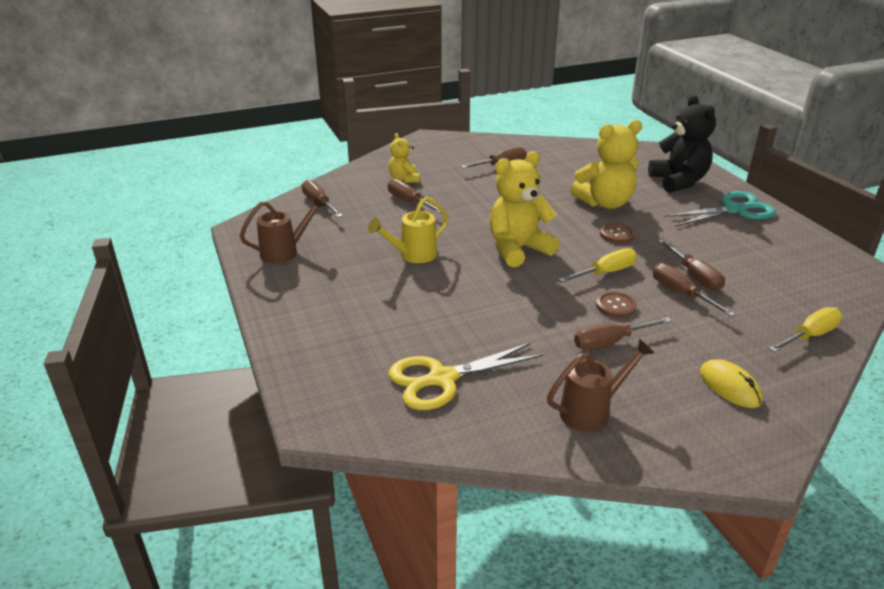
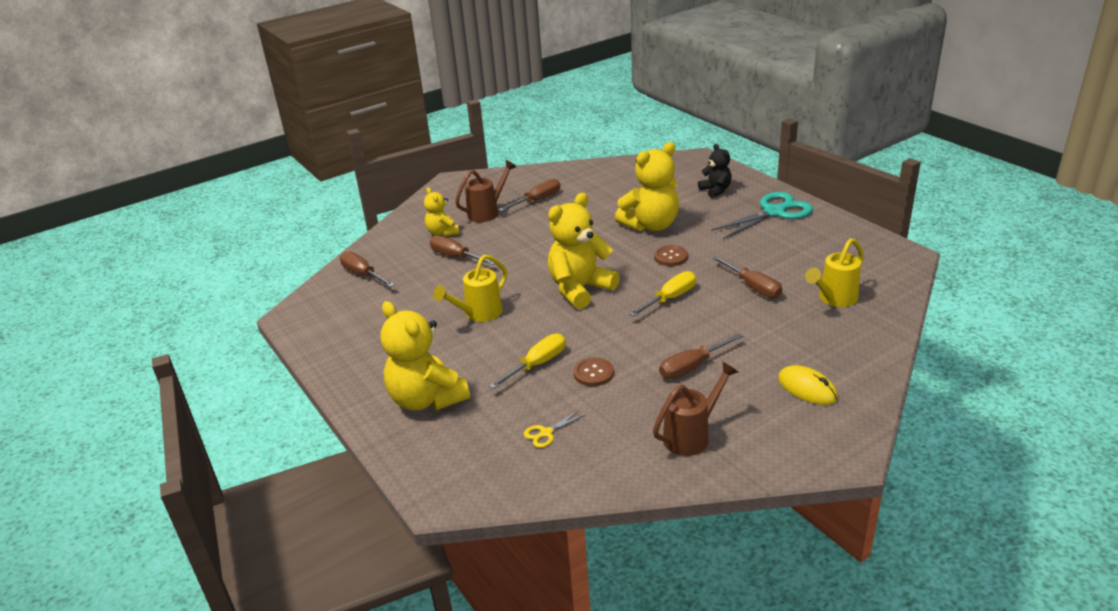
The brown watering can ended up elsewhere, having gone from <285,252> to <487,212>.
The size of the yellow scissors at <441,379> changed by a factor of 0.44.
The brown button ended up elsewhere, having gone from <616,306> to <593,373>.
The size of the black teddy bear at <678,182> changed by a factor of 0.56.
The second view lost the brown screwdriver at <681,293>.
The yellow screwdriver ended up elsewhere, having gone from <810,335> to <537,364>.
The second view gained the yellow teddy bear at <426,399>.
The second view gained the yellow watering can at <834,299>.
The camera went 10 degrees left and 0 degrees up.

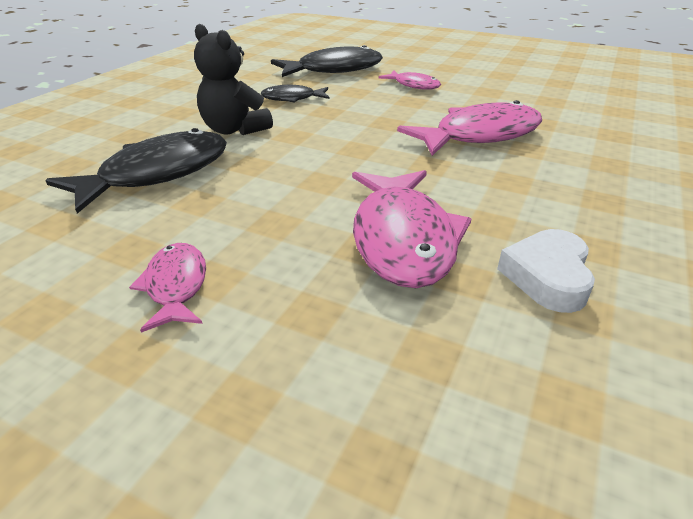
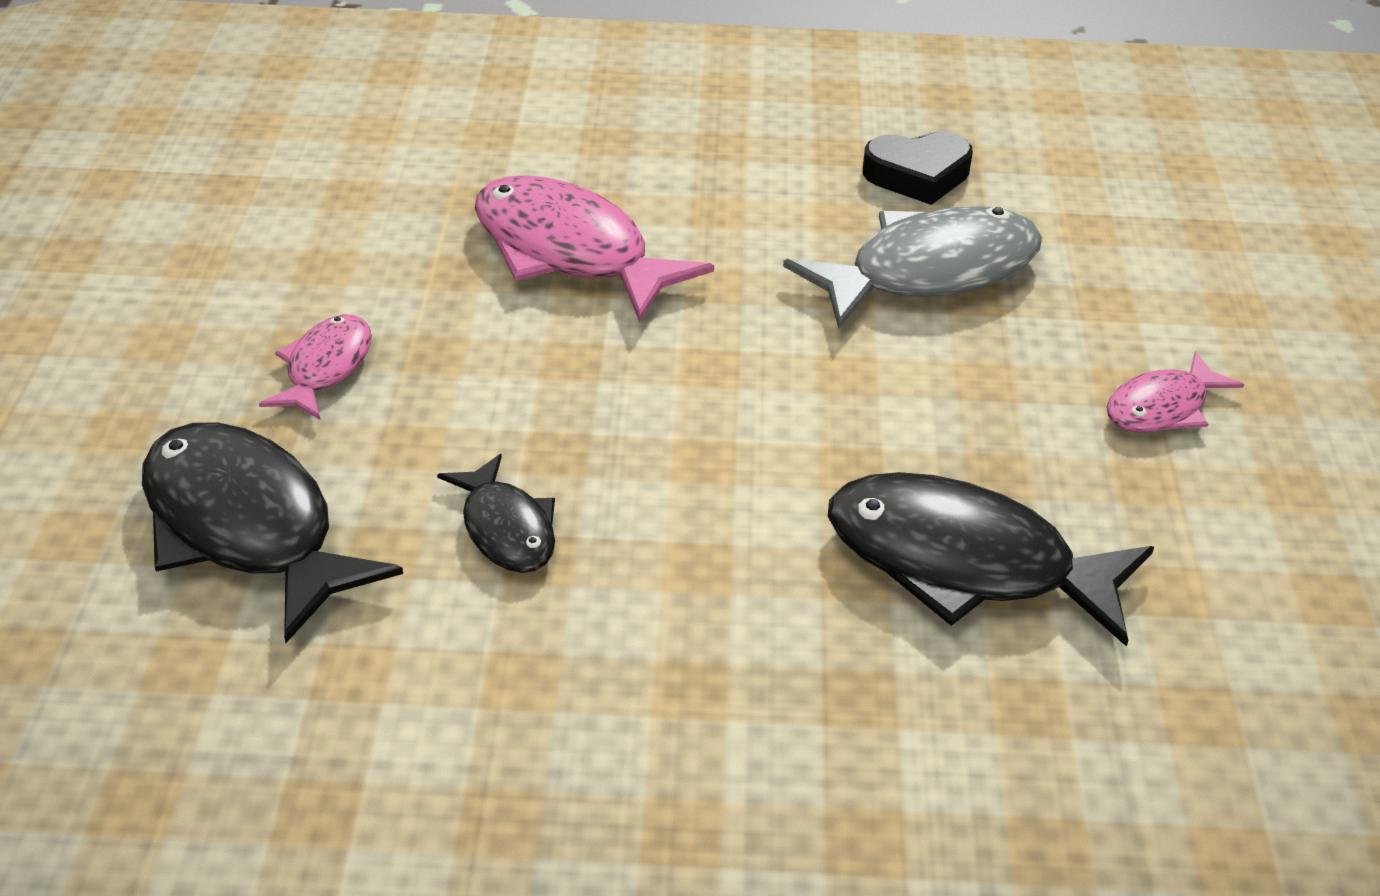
The second view lost the black teddy bear at <234,130>.
What was the pink fish at <403,238> turned into the grey fish at <929,272>.
What was the white heart at <547,276> turned into the black heart at <917,175>.
The camera went 115 degrees left and 5 degrees up.

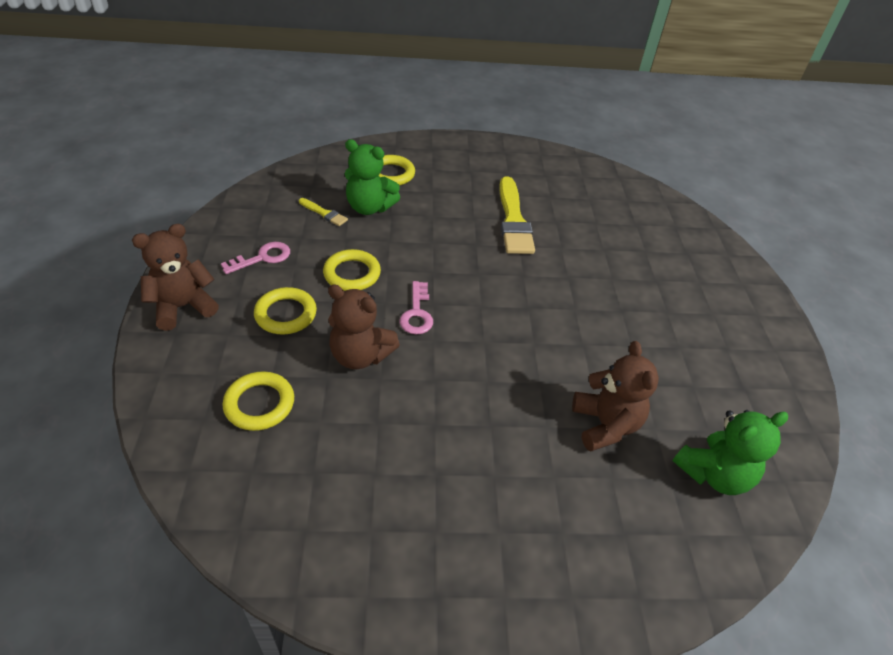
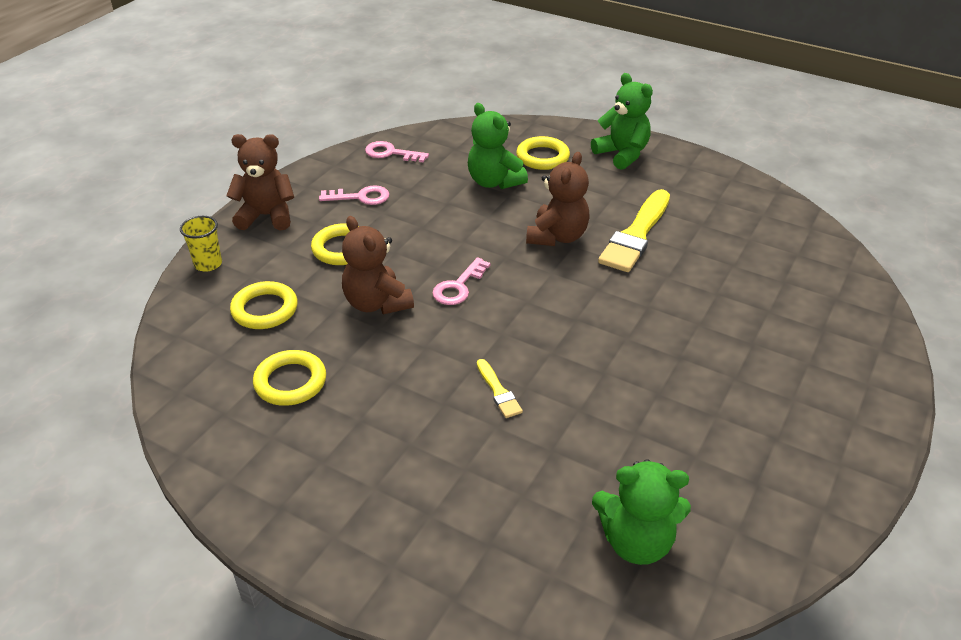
The yellow brush ended up elsewhere, having gone from <324,213> to <498,391>.
The yellow ring ended up elsewhere, having gone from <352,274> to <290,382>.
The brown teddy bear ended up elsewhere, having gone from <605,425> to <557,237>.
The second view gained the yellow cup at <208,264>.
The second view gained the pink key at <391,153>.
The second view gained the green teddy bear at <622,154>.
The camera went 35 degrees right and 5 degrees down.

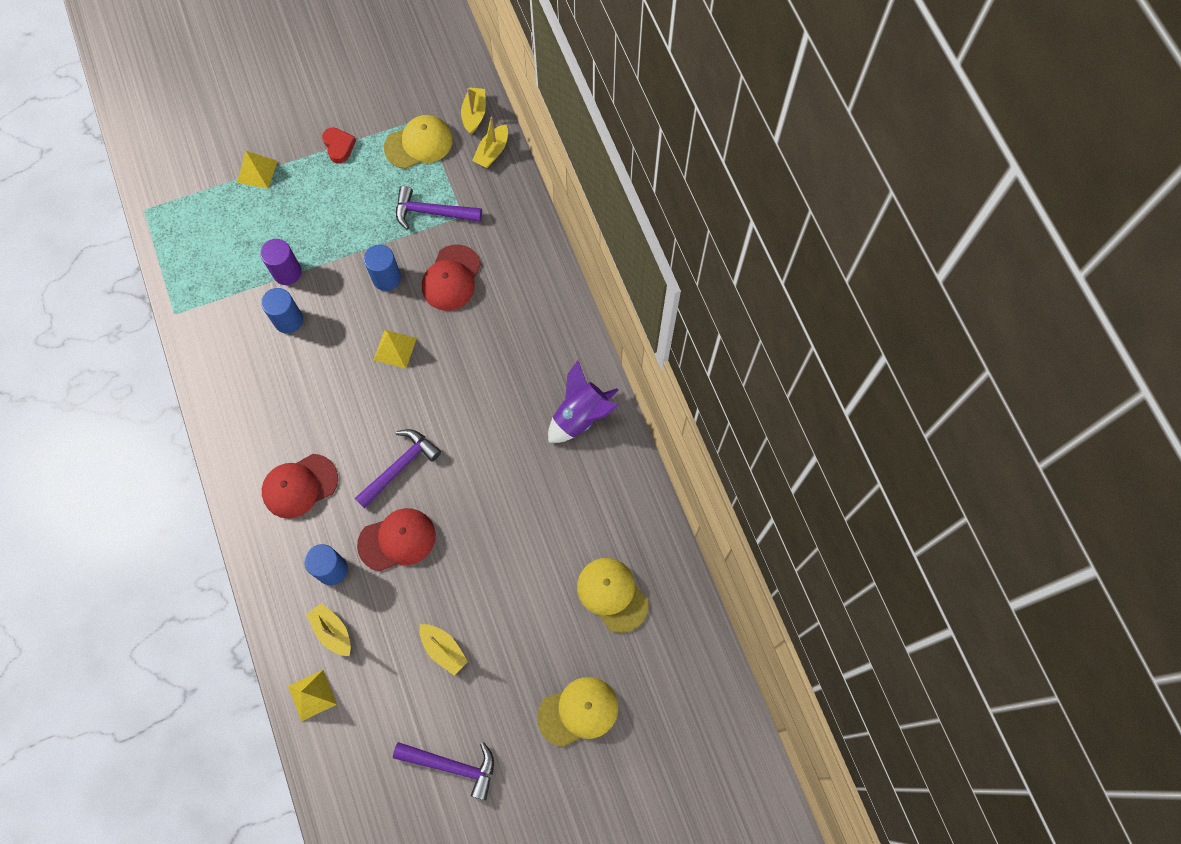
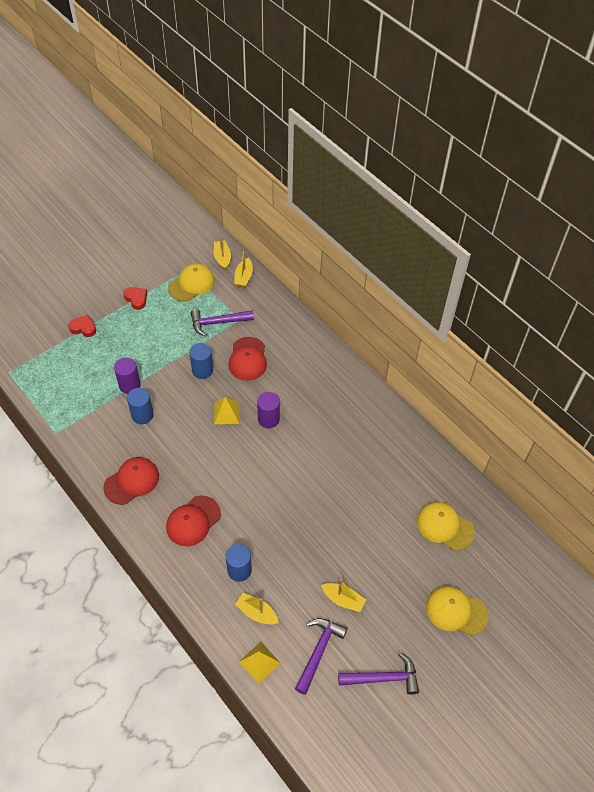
Where the yellow pyramid stood at <257,171>, the red heart came to stand at <83,328>.
The purple hammer ended up elsewhere, having gone from <400,466> to <318,651>.
The red cap ended up elsewhere, having gone from <397,540> to <132,481>.
The yellow cap at <578,711> ended up facing another way, 120 degrees counterclockwise from before.
The second view lost the purple rocket at <580,416>.
The second view gained the purple cylinder at <268,419>.
The camera went 20 degrees left and 15 degrees down.

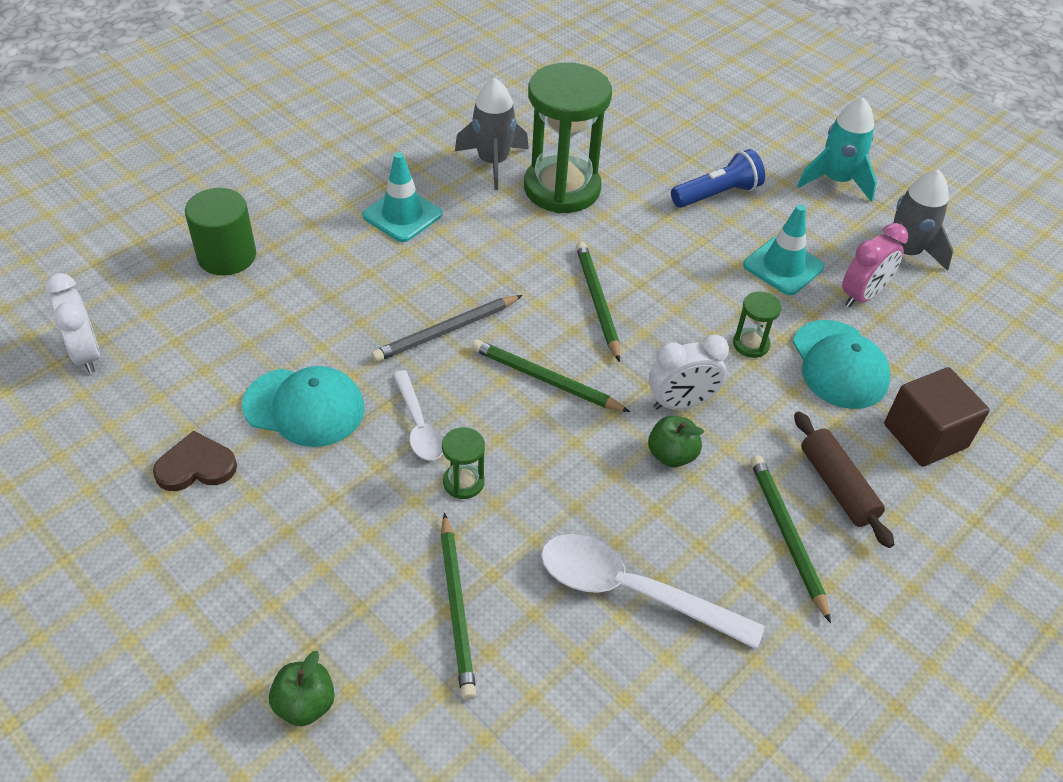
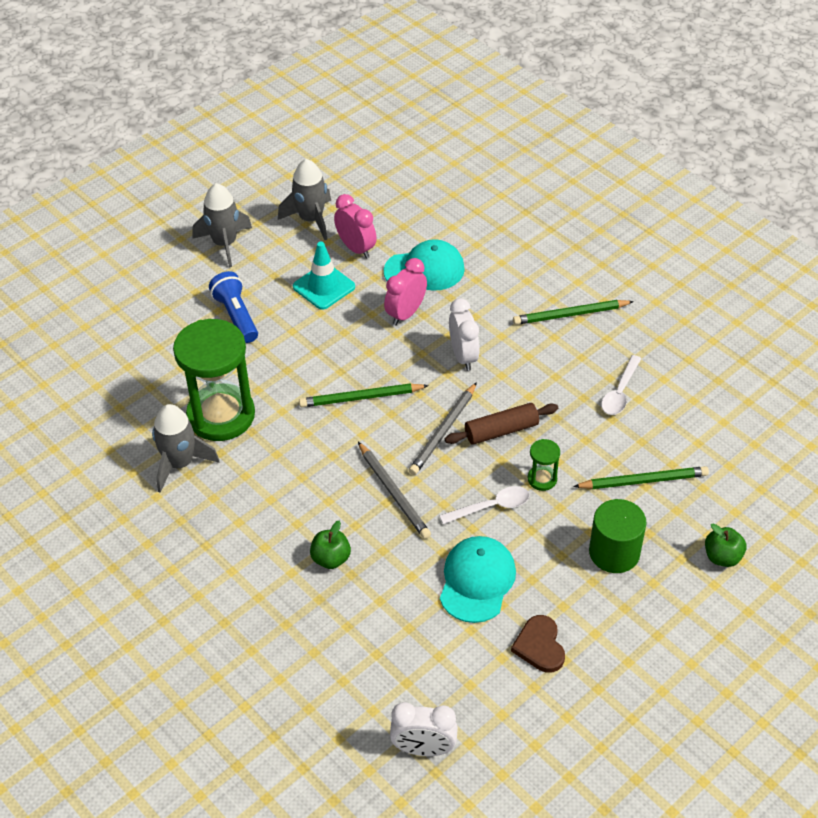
The white clock at <86,354> ended up facing another way, 150 degrees counterclockwise from before.
The green cylinder ended up elsewhere, having gone from <227,256> to <614,552>.
The second view lost the turquoise traffic cone at <402,215>.
What was the green pencil at <546,379> turned into the grey pencil at <443,431>.
The size of the white spoon at <631,591> changed by a factor of 0.60.
The green apple ended up elsewhere, having gone from <671,455> to <331,559>.
Where the green hourglass stood at <751,344>, the pink clock came to stand at <405,314>.
The brown rolling pin ended up elsewhere, having gone from <837,486> to <501,431>.
What was the turquoise rocket at <836,180> turned into the grey rocket at <224,243>.
The second view lost the brown cube at <925,436>.
The camera went 85 degrees left and 0 degrees up.

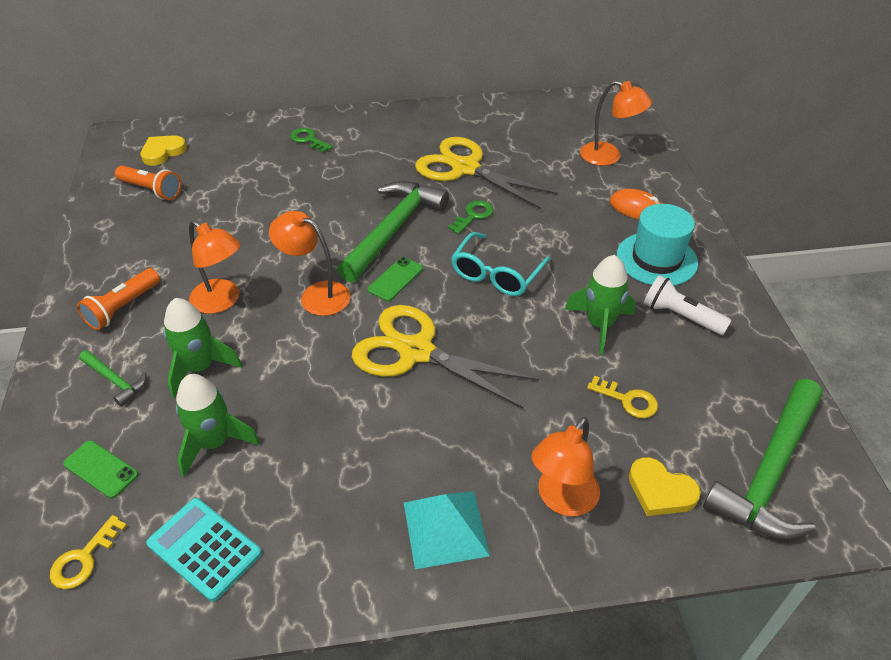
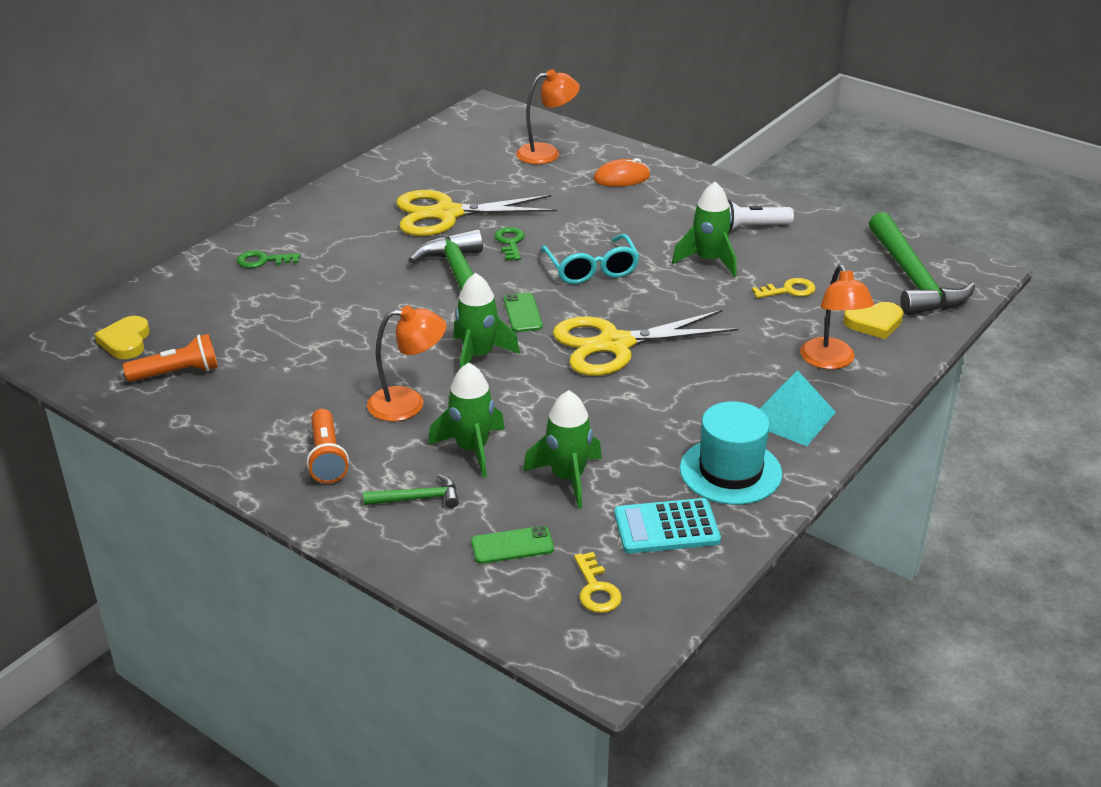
Where the orange lamp stood at <316,295>, the green rocket came to stand at <478,356>.
The turquoise hat ended up elsewhere, having gone from <656,259> to <730,471>.
The camera went 45 degrees left and 10 degrees down.

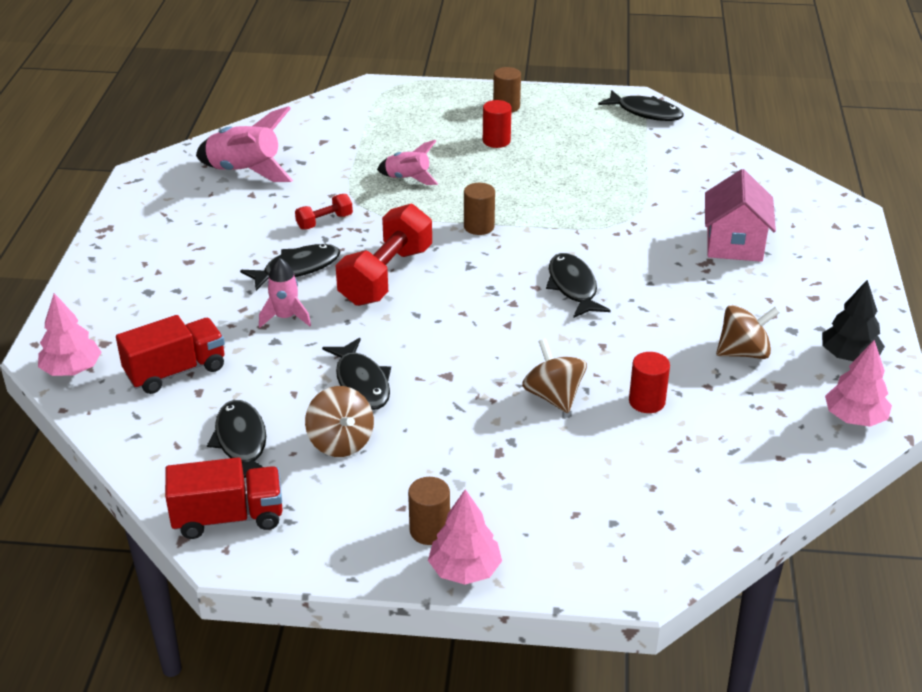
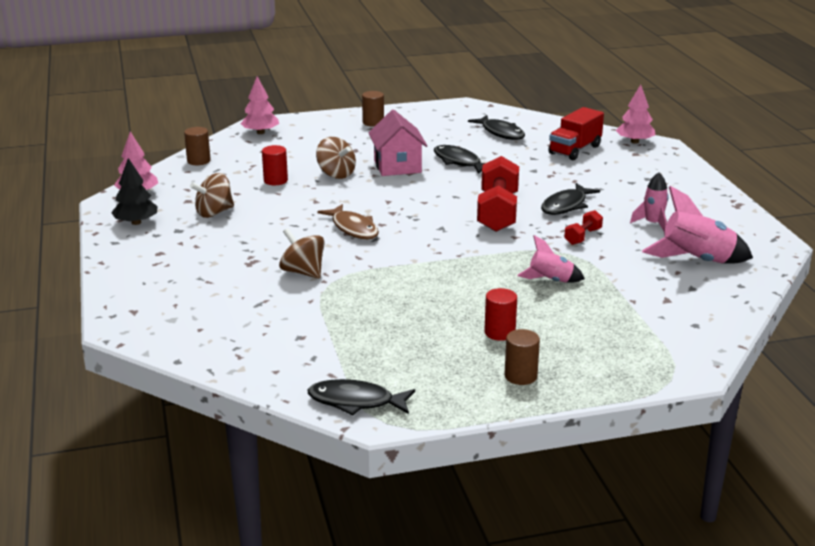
The second view lost the red truck at <228,517>.
The pink rocket ended up elsewhere, having gone from <285,317> to <653,224>.
The brown spinning top ended up elsewhere, having gone from <340,442> to <303,272>.
The pink tree ended up elsewhere, having gone from <465,570> to <260,132>.
The brown cylinder ended up elsewhere, having gone from <479,226> to <198,161>.
What was the black fish at <573,287> turned into the brown fish at <353,228>.
The pink house ended up elsewhere, having gone from <734,244> to <397,166>.
The camera went 160 degrees right and 10 degrees down.

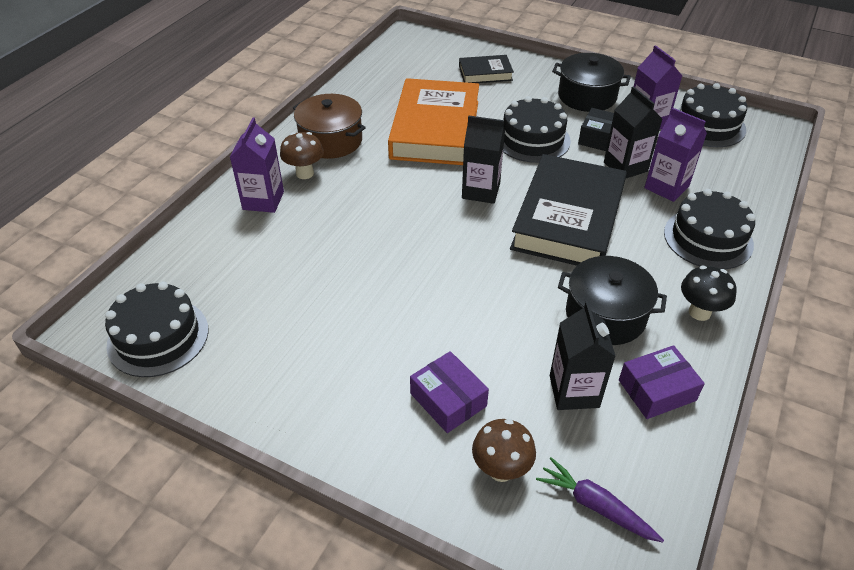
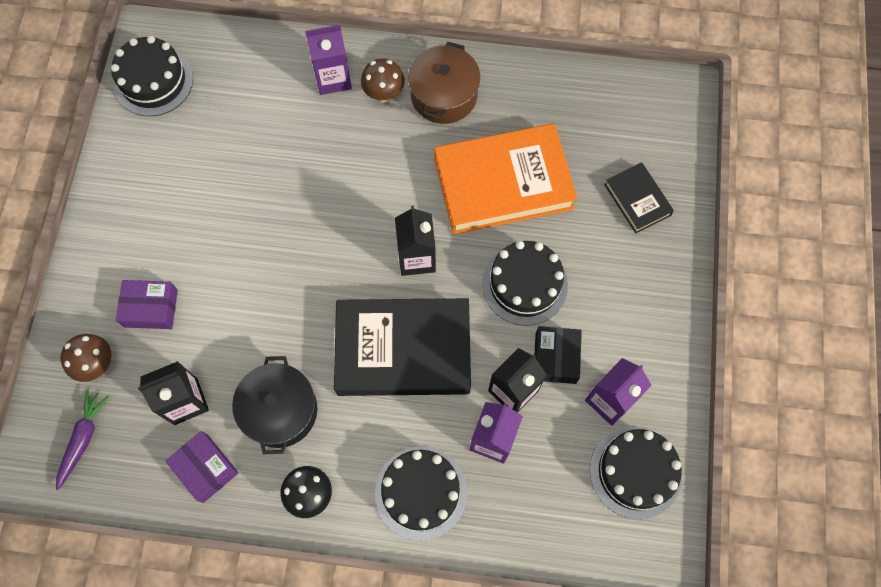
The purple box at <448,400> ended up facing another way, 60 degrees clockwise from before.
The second view lost the black pot at <587,96>.
The camera went 70 degrees right and 25 degrees up.

